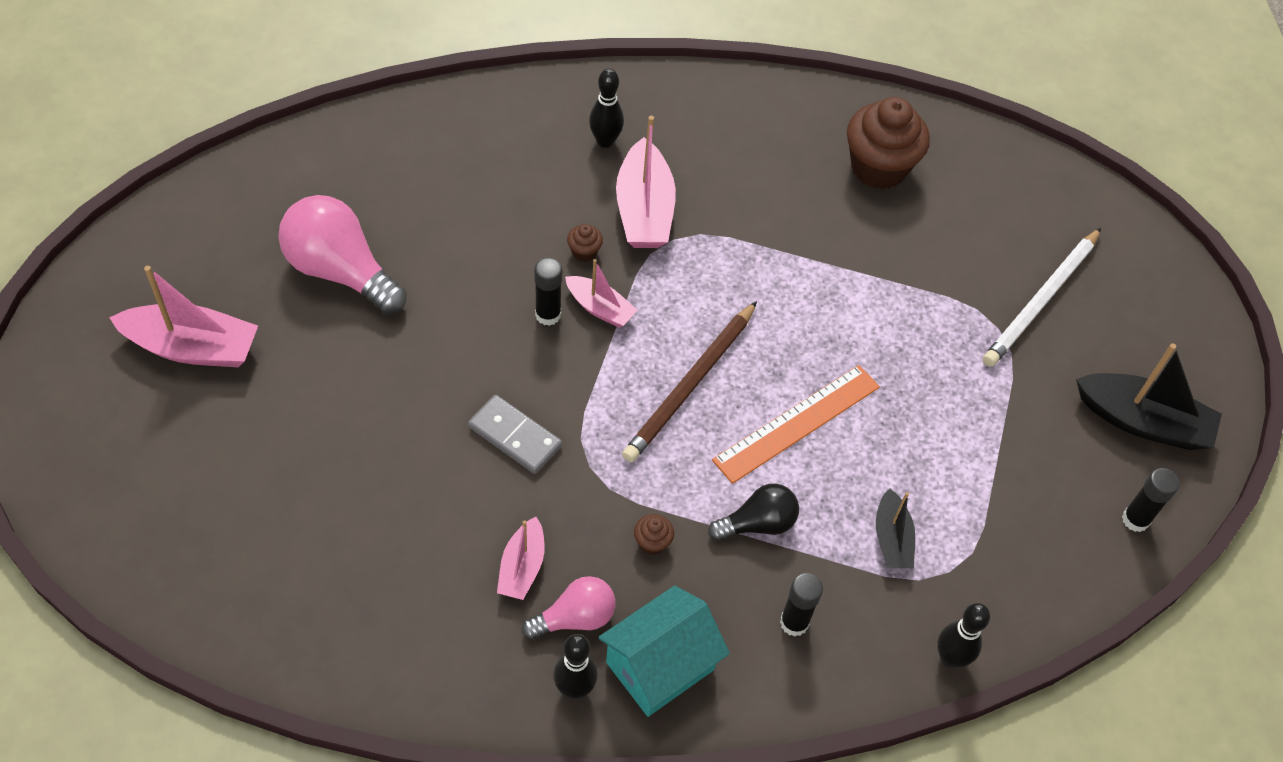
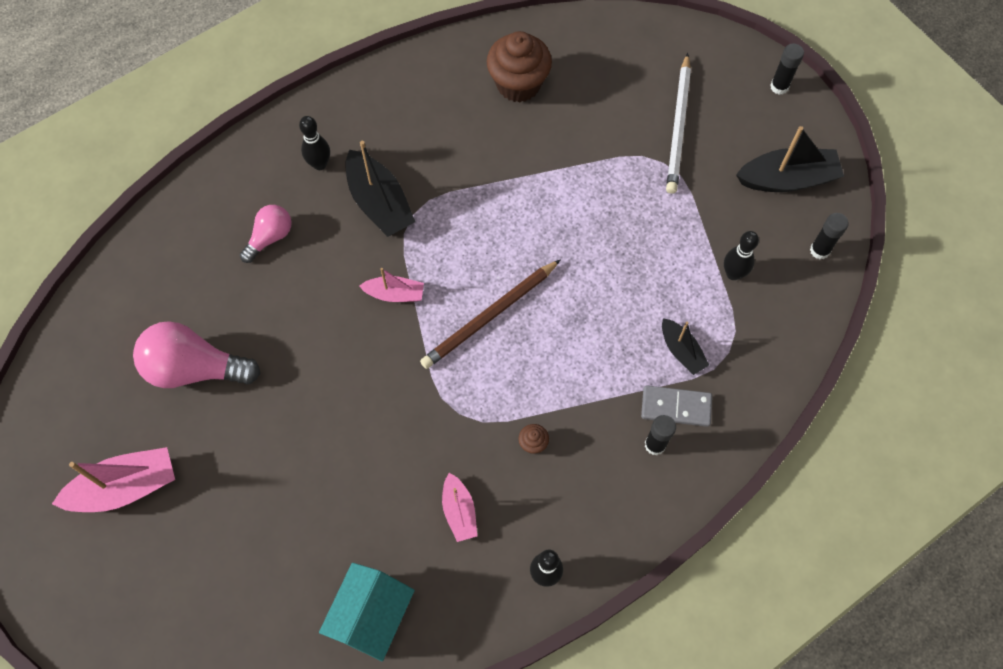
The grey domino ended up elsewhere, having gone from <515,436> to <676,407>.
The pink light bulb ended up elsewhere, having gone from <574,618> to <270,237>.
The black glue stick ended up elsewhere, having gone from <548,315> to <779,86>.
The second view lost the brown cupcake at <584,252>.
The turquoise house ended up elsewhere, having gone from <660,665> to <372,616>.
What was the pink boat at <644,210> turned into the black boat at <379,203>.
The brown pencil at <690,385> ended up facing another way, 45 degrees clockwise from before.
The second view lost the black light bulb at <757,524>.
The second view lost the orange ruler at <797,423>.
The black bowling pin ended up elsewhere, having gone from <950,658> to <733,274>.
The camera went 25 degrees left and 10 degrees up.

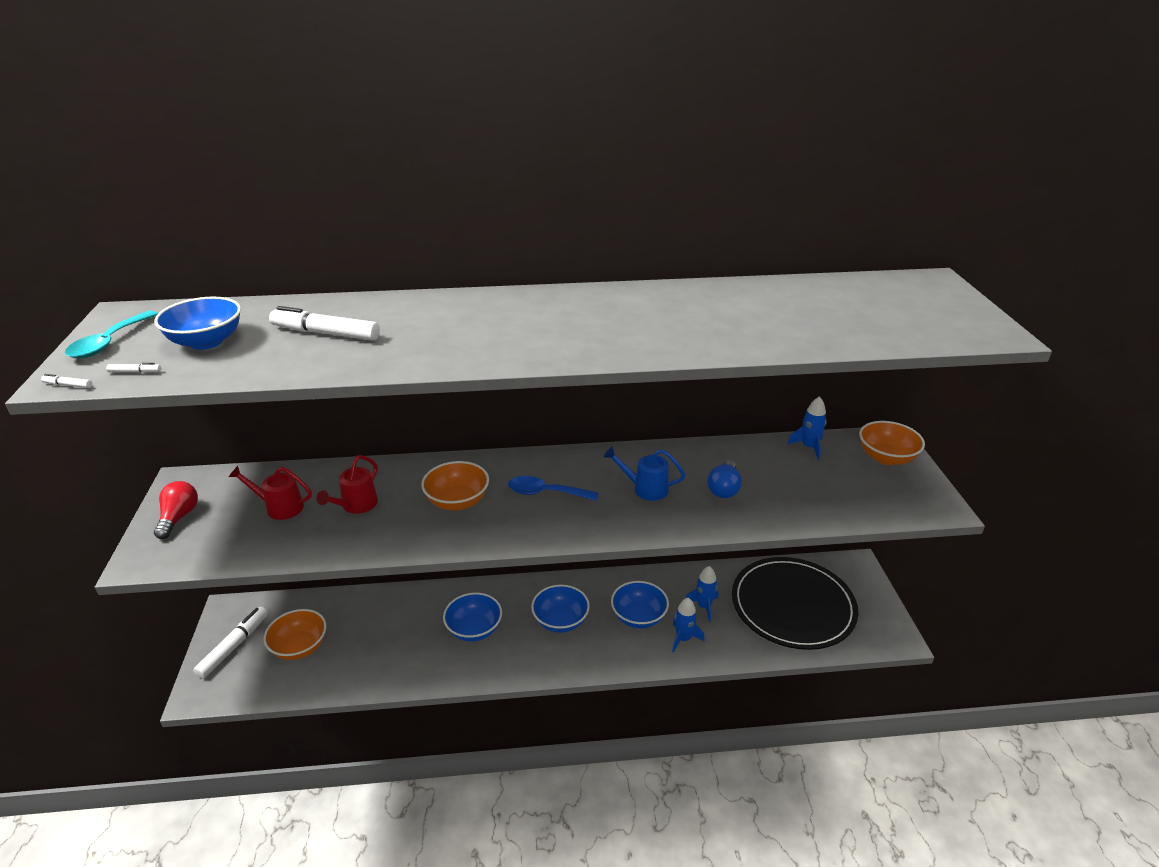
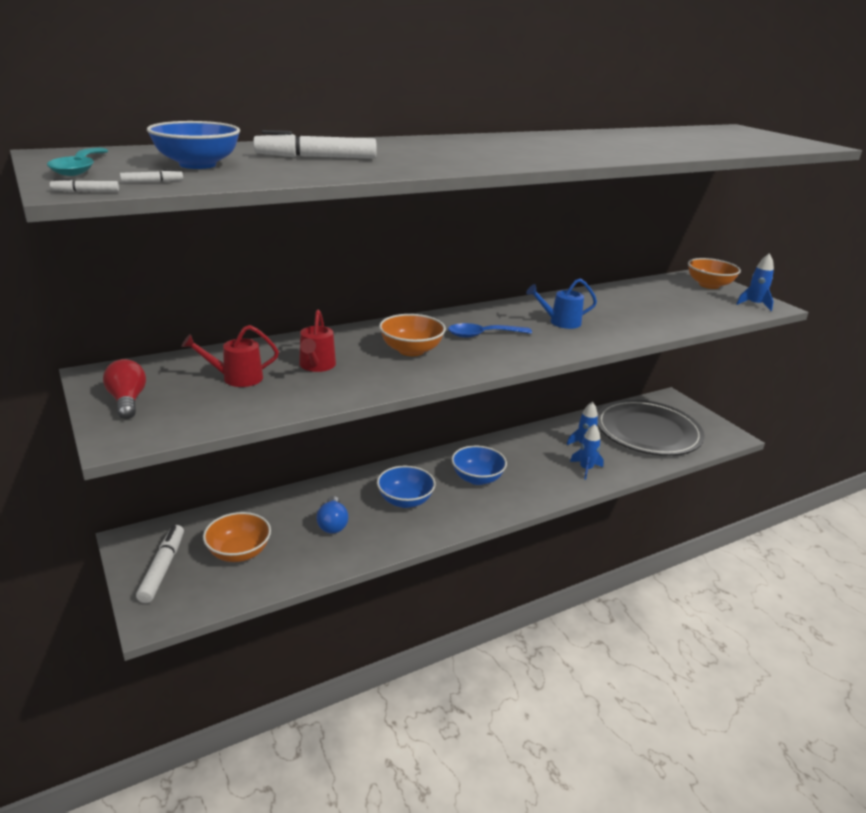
The second view lost the blue bowl at <638,617>.
The blue light bulb ended up elsewhere, having gone from <724,489> to <332,524>.
The blue rocket ended up elsewhere, having gone from <809,447> to <754,304>.
The camera went 25 degrees left and 5 degrees down.

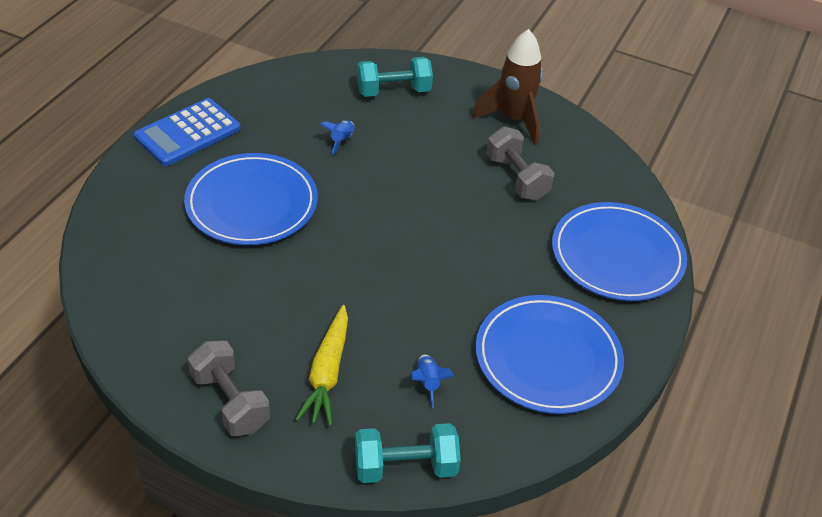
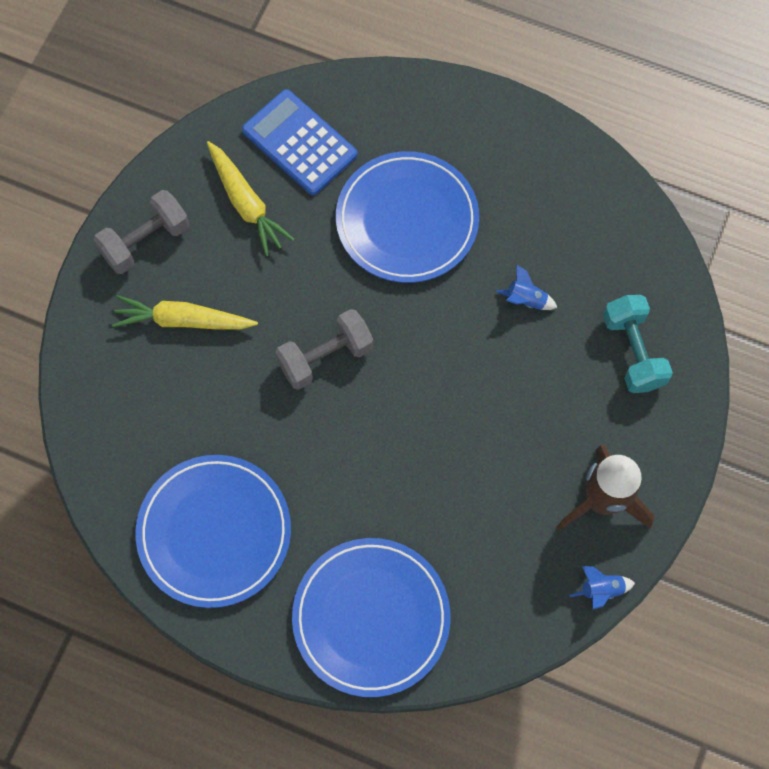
The blue calculator ended up elsewhere, having gone from <188,133> to <299,143>.
The second view lost the turquoise dumbbell at <405,467>.
The blue rocket ended up elsewhere, having gone from <427,383> to <601,590>.
The grey dumbbell ended up elsewhere, having gone from <516,178> to <325,357>.
The second view gained the yellow carrot at <246,203>.
The camera went 90 degrees right and 25 degrees up.

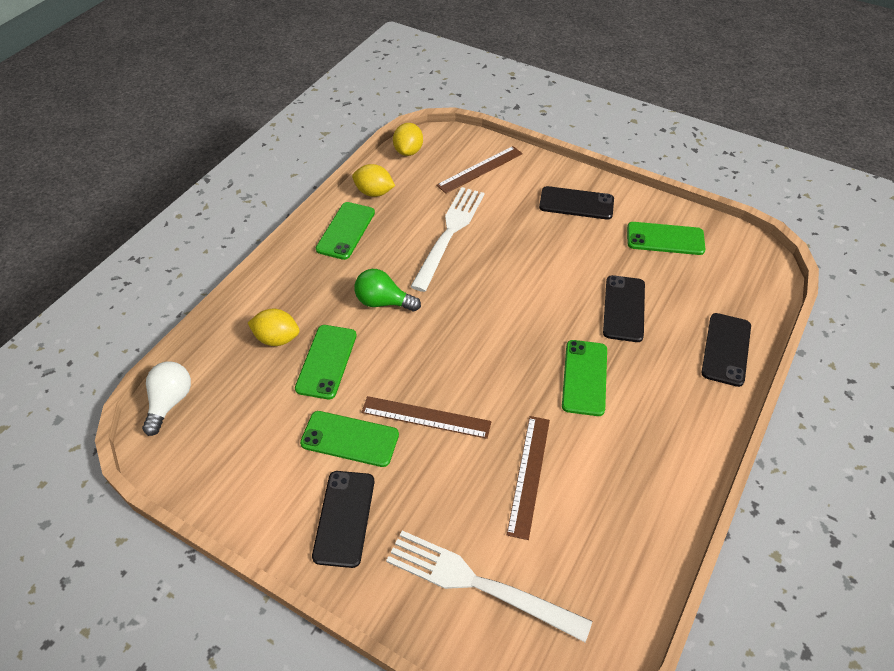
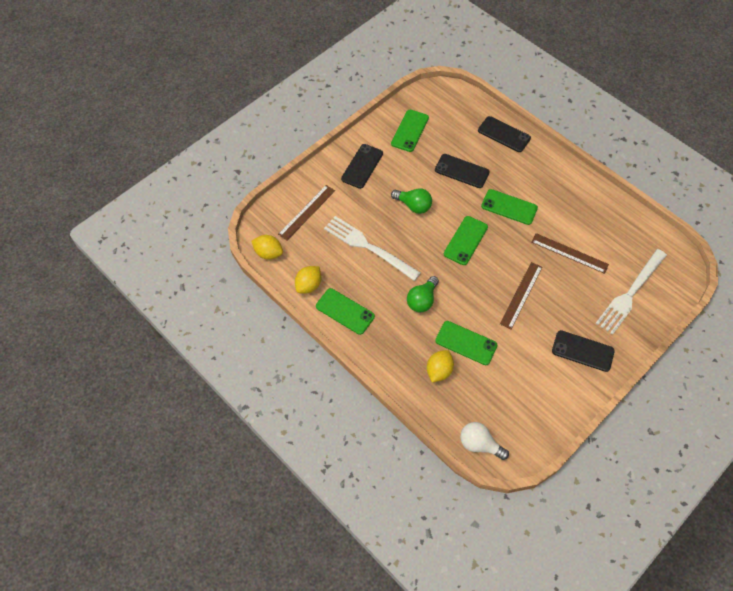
The green phone ended up elsewhere, having gone from <350,439> to <465,240>.
The brown ruler at <480,169> ended up facing another way, 60 degrees clockwise from before.
The second view gained the green light bulb at <413,206>.
The camera went 75 degrees left and 10 degrees up.

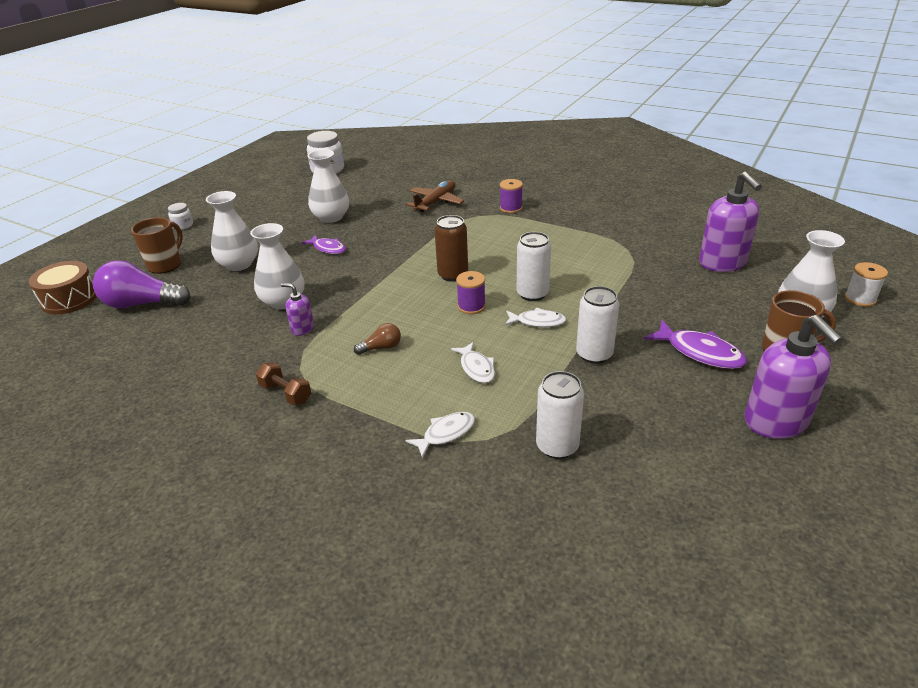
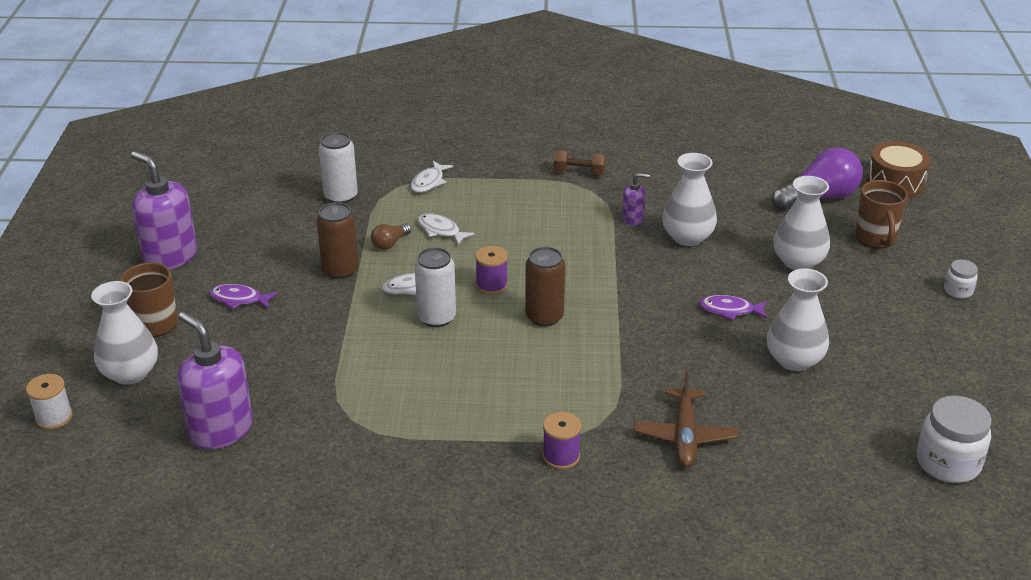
The brown light bulb ended up elsewhere, having gone from <381,347> to <390,243>.
What was the white can at <594,354> turned into the brown can at <340,270>.
The size of the purple fish at <700,352> changed by a factor of 0.66.
The camera went 150 degrees right and 0 degrees up.

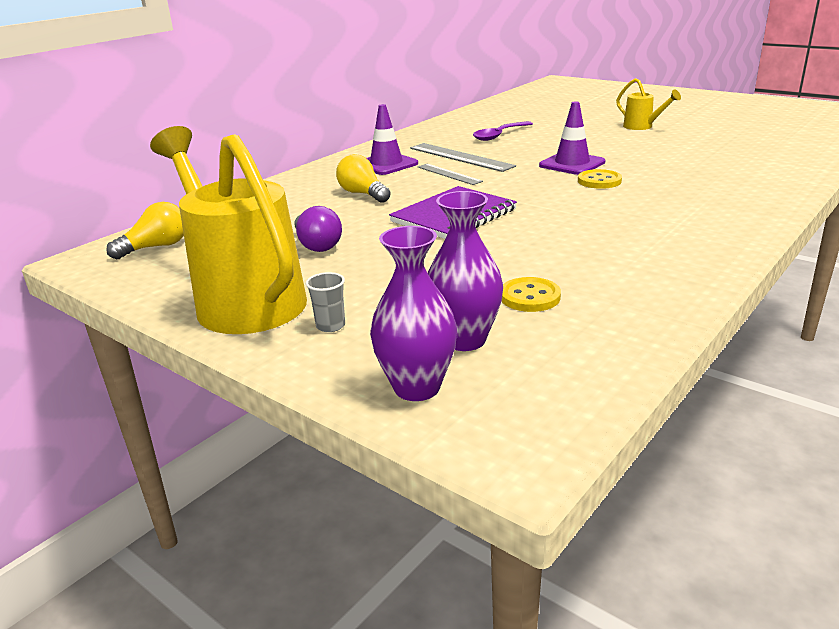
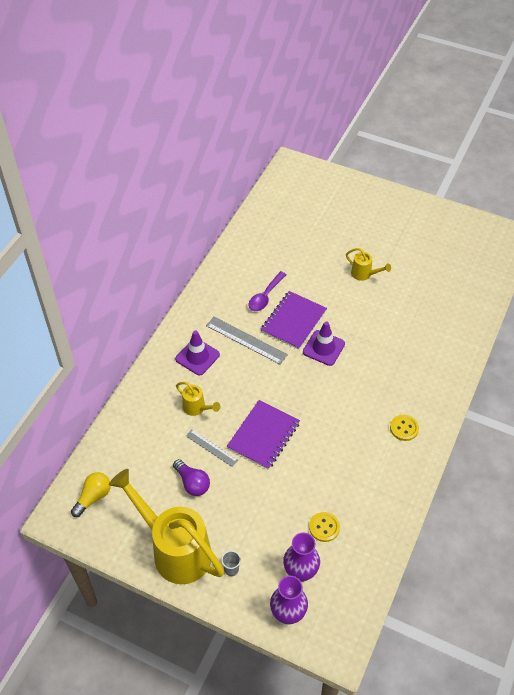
Where the yellow light bulb stood at <363,194>, the yellow watering can came to stand at <197,408>.
The grey ruler ended up elsewhere, having gone from <449,174> to <211,448>.
The yellow button ended up elsewhere, having gone from <599,181> to <404,428>.
The second view gained the purple notebook at <293,321>.
The camera went 15 degrees left and 25 degrees up.

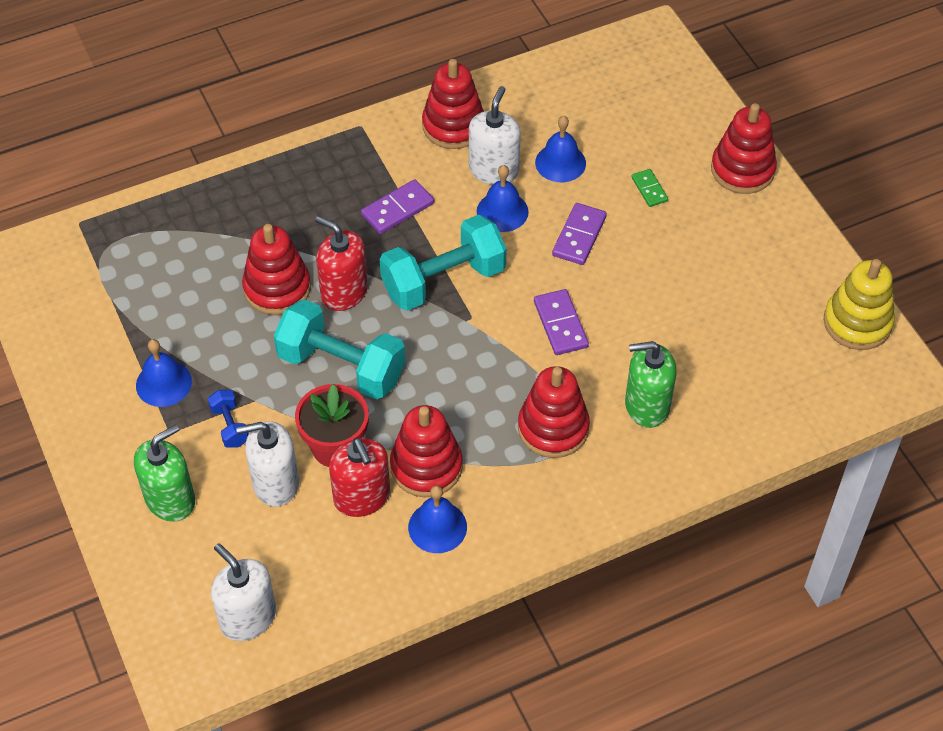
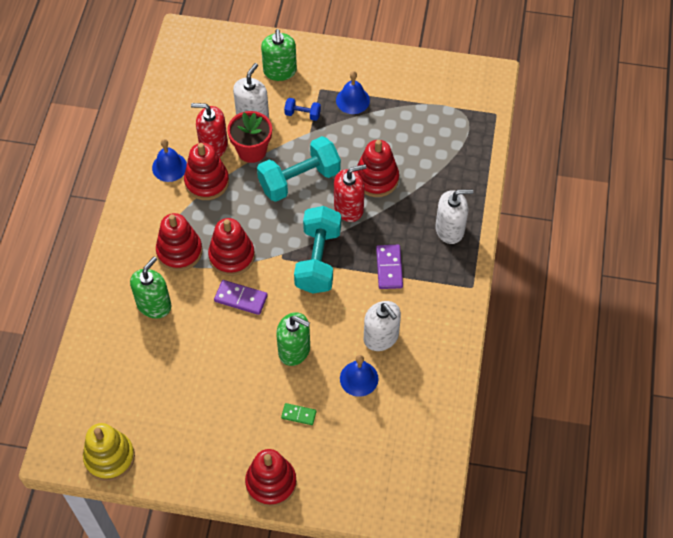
The white soap dispenser ended up elsewhere, having gone from <248,617> to <450,229>.
The red stacking toy ended up elsewhere, having gone from <453,126> to <232,256>.
The second view lost the blue bell at <502,211>.
Where the purple domino stood at <579,236>, the green soap dispenser came to stand at <294,350>.
The camera went 125 degrees right and 5 degrees up.

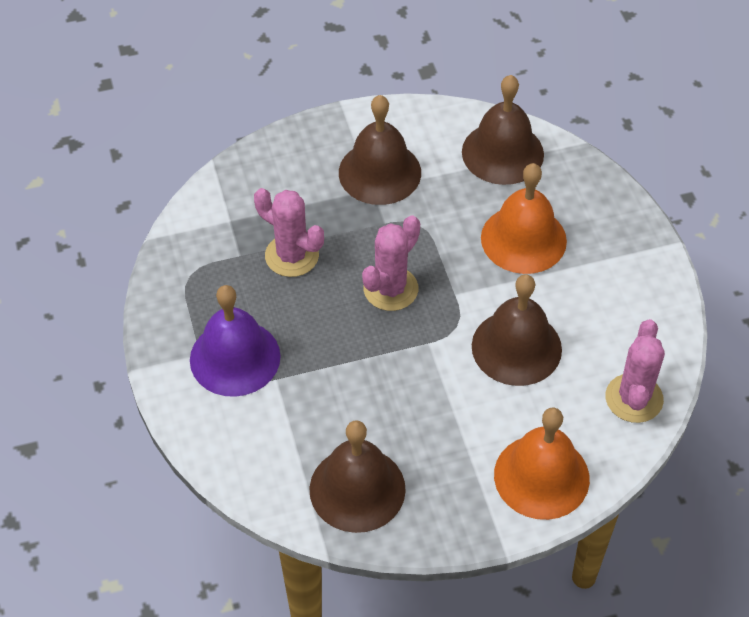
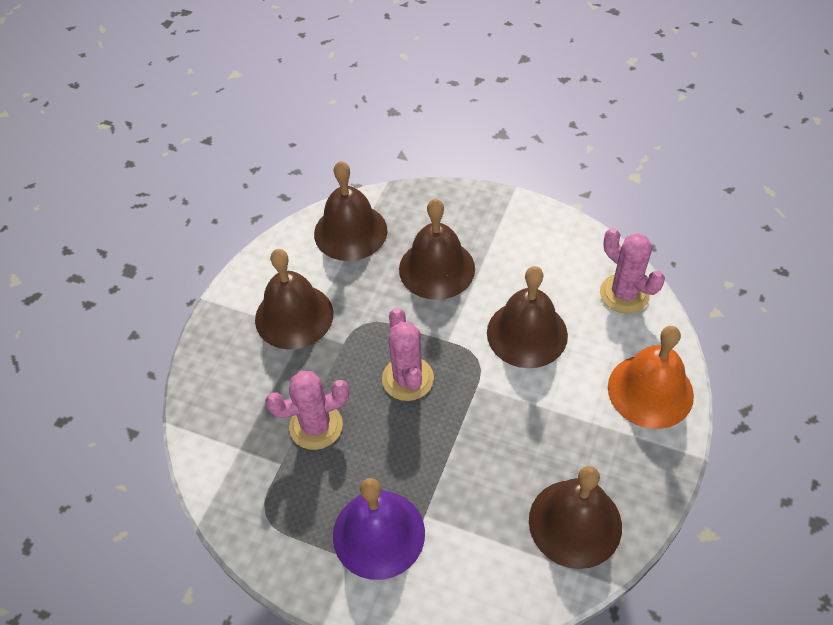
What was the orange bell at <523,239> turned into the brown bell at <437,268>.
The camera went 50 degrees left and 0 degrees up.

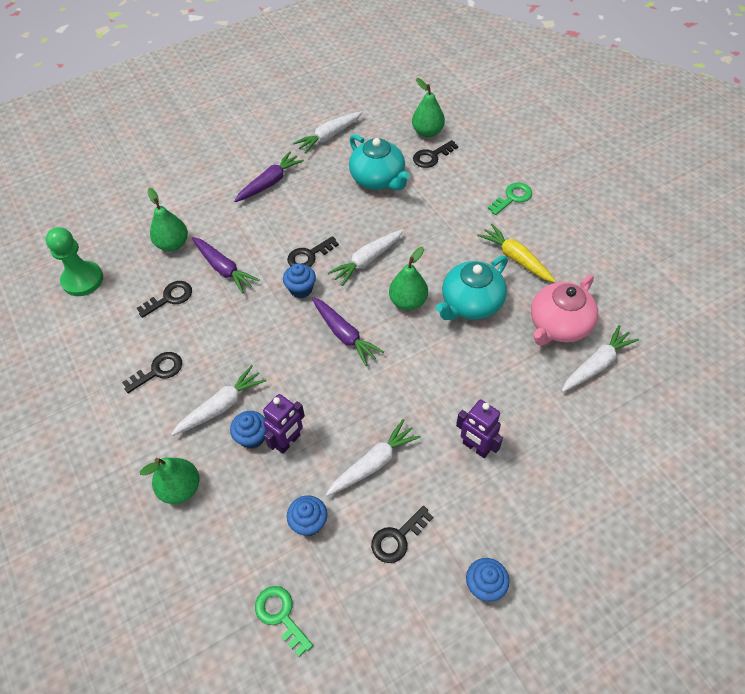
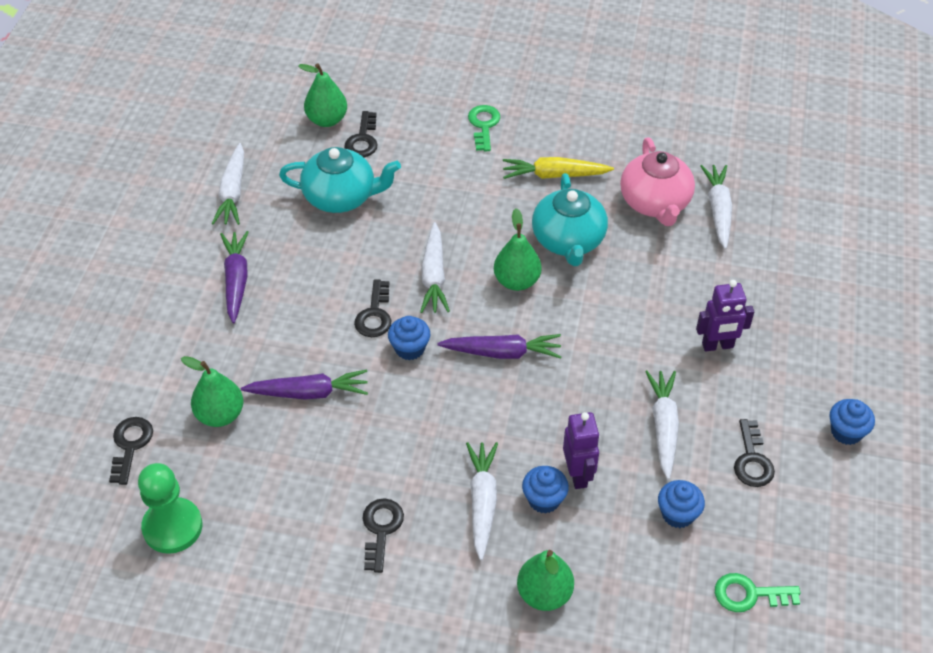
The black key ended up elsewhere, having gone from <169,298> to <130,445>.
The camera went 50 degrees left and 5 degrees down.

